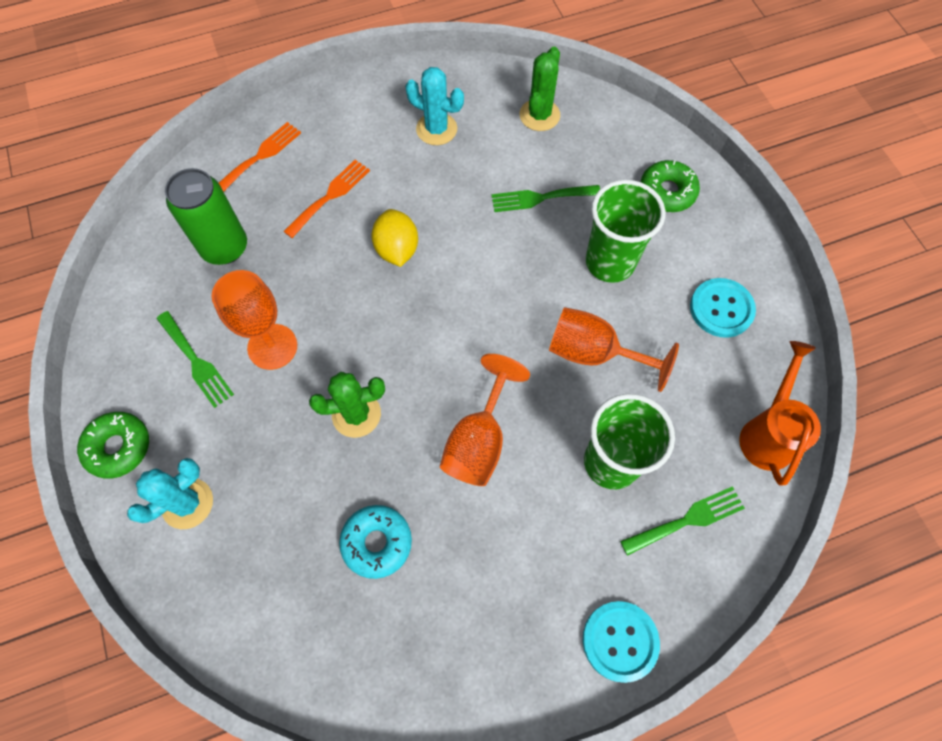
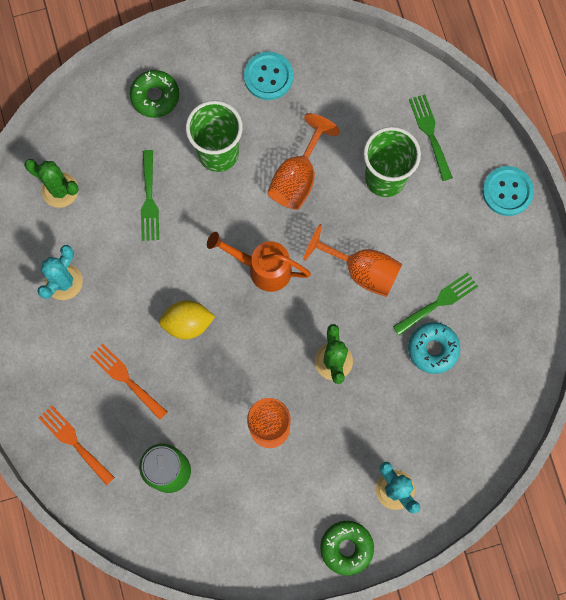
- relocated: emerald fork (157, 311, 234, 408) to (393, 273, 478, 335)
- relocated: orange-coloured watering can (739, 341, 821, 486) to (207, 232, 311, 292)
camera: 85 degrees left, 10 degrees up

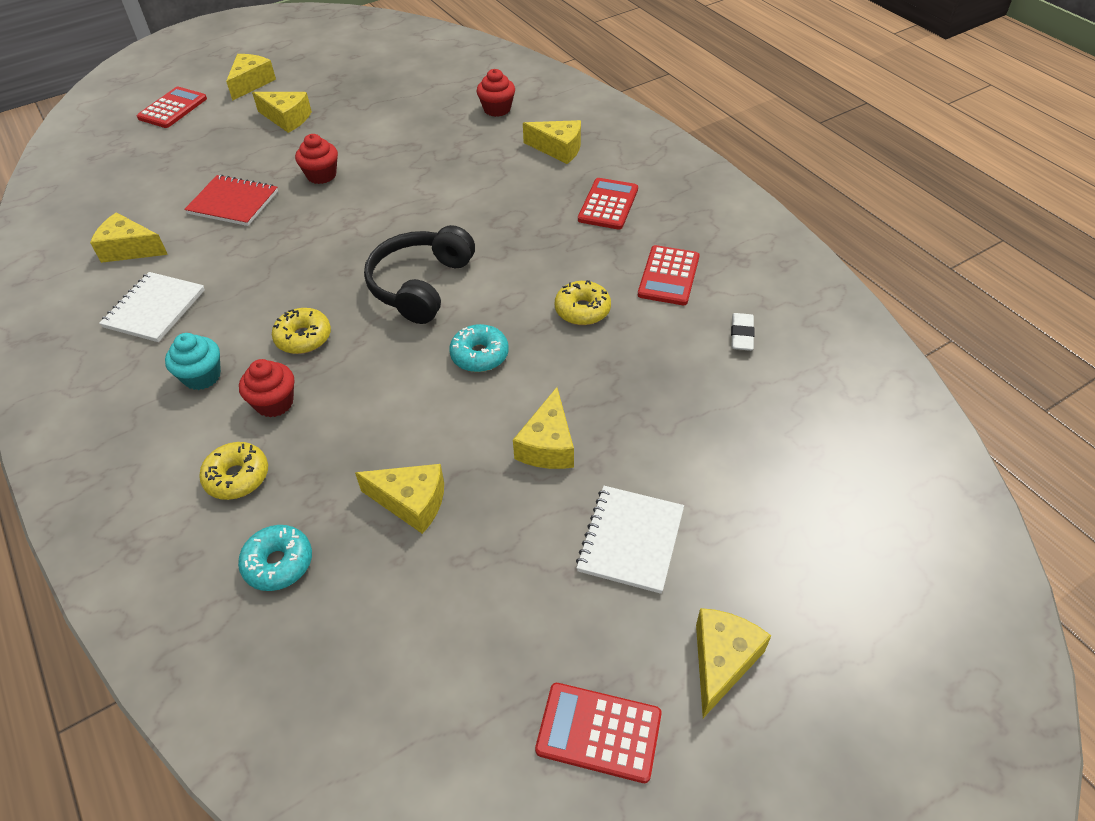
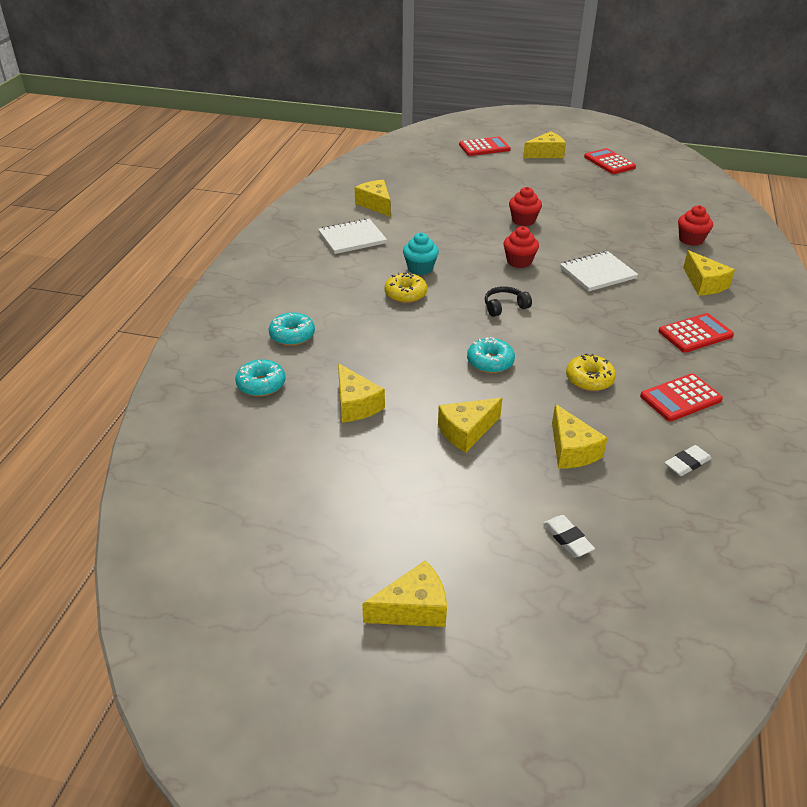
- relocated: yellow cheese wedge (252, 92, 312, 133) to (552, 404, 607, 469)
- missing: crimson notebook (184, 175, 278, 226)
- size: jet-black over-ear headphones (364, 225, 475, 324) = (485, 286, 532, 317) x0.50
- relocated: aqua fairy cake (165, 333, 221, 390) to (403, 233, 439, 275)
- relocated: crimson fairy cake (239, 359, 294, 417) to (503, 226, 539, 268)
- colour: yellow donut (199, 442, 268, 500) to aqua donut (269, 312, 315, 346)
- relocated: pure white notebook (576, 486, 684, 594) to (560, 251, 638, 292)
- relocated: crimson pocket calculator (535, 683, 662, 783) to (584, 148, 636, 174)
- appeared: pure white pencil eraser (543, 515, 595, 557)
camera: 45 degrees right, 10 degrees down

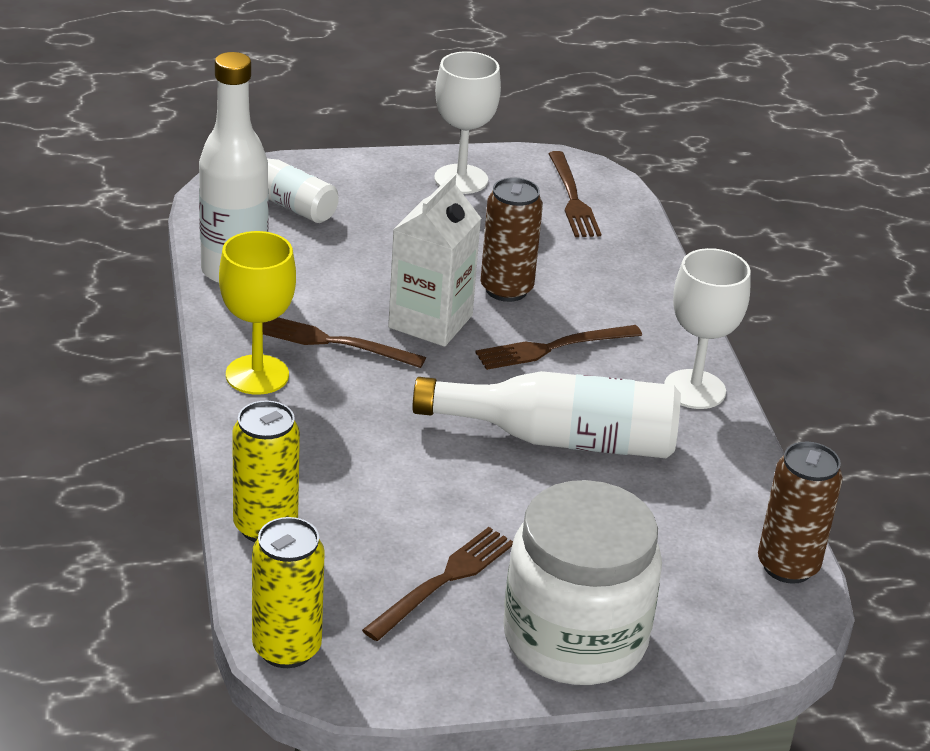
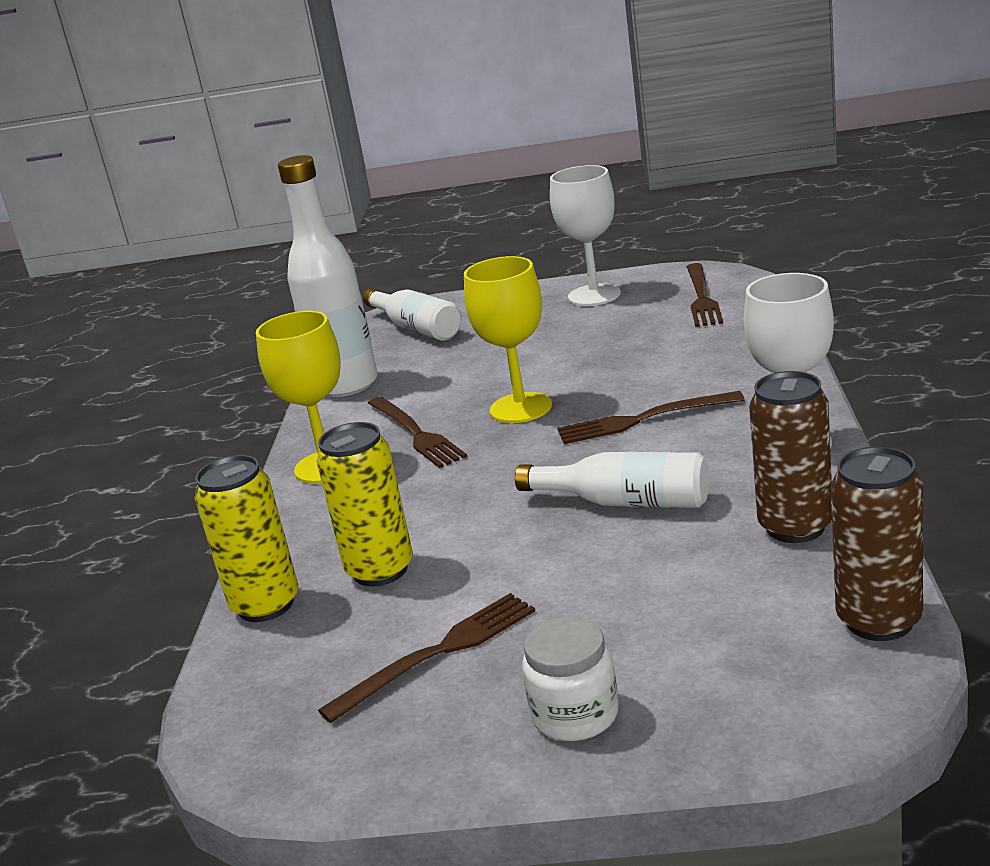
- exchanged: pure white milk carton (388, 173, 481, 347) to yellow goblet (464, 256, 552, 423)
- relocated: dark brown tin (481, 177, 543, 302) to (749, 371, 832, 543)
- spun: dark brown fork (262, 317, 426, 368) = (368, 396, 467, 468) 150 degrees counterclockwise
- size: pure white flask (413, 371, 681, 458) = (515, 452, 709, 508) x0.64
- size: pure white jar (503, 480, 662, 685) = (522, 617, 619, 741) x0.47
- relocated: yellow tin (252, 517, 325, 668) to (316, 422, 413, 586)
camera: 20 degrees right, 10 degrees down

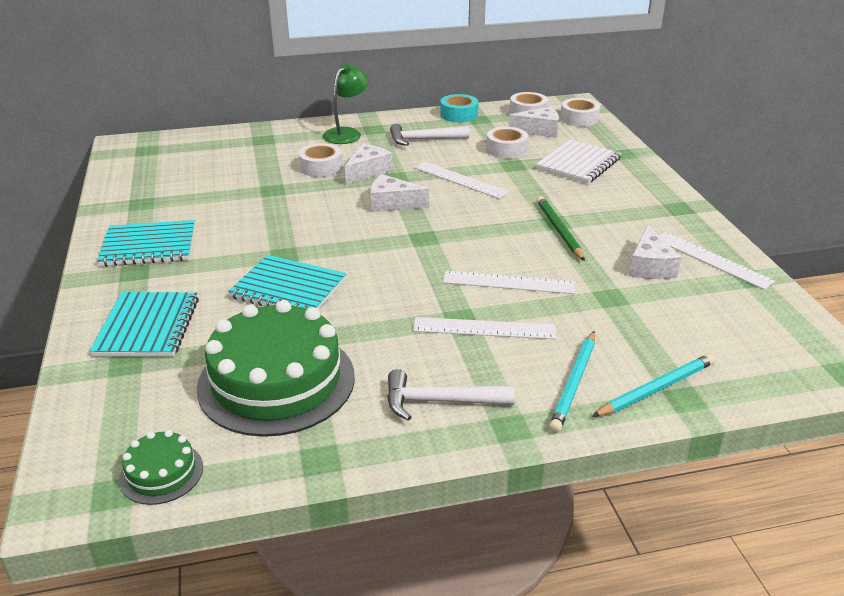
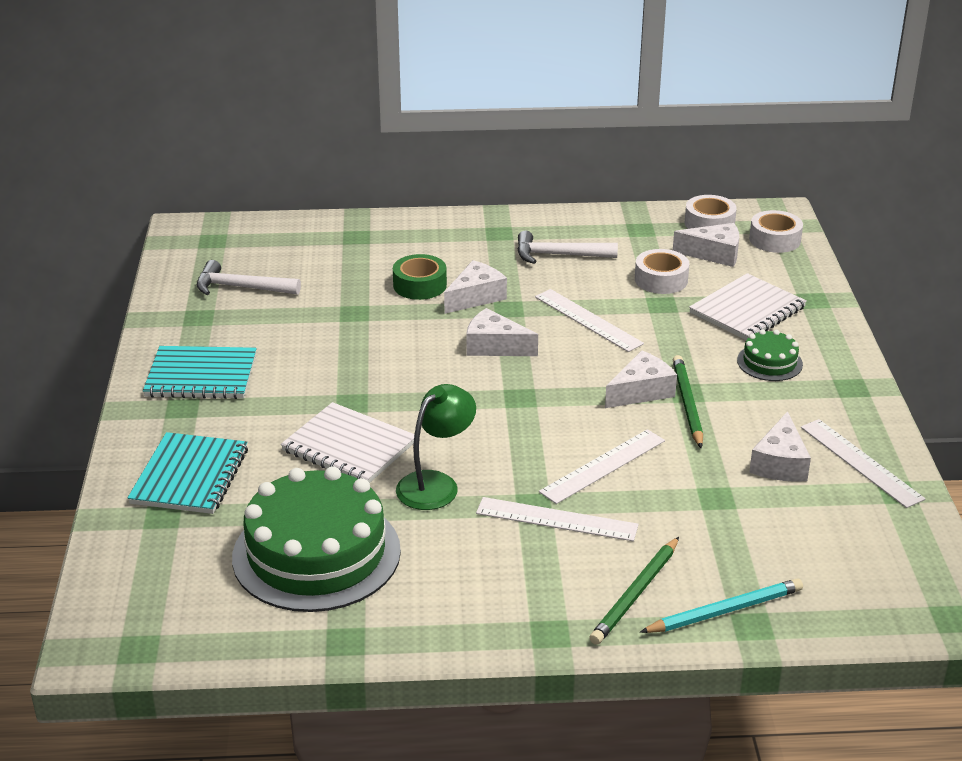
- relocated: emerald reading lamp (323, 63, 369, 144) to (396, 384, 476, 510)
- missing: aqua tape (440, 94, 478, 122)
- colour: pure white tape (299, 143, 343, 177) to emerald tape (393, 254, 447, 300)
- colour: aqua notebook (228, 255, 346, 310) to pure white notebook (281, 402, 414, 483)
- spun: pure white measuring stick (443, 271, 575, 294) = (539, 429, 665, 504) 60 degrees counterclockwise
- colour: aqua pencil (549, 331, 595, 433) to emerald pencil (589, 537, 679, 645)
- relocated: pure white claw hammer (387, 369, 515, 421) to (197, 260, 301, 295)
- relocated: emerald layer cake (119, 430, 203, 505) to (737, 329, 803, 381)
- appeared: pure white cheese wedge (605, 350, 677, 408)
camera: 10 degrees right, 0 degrees up

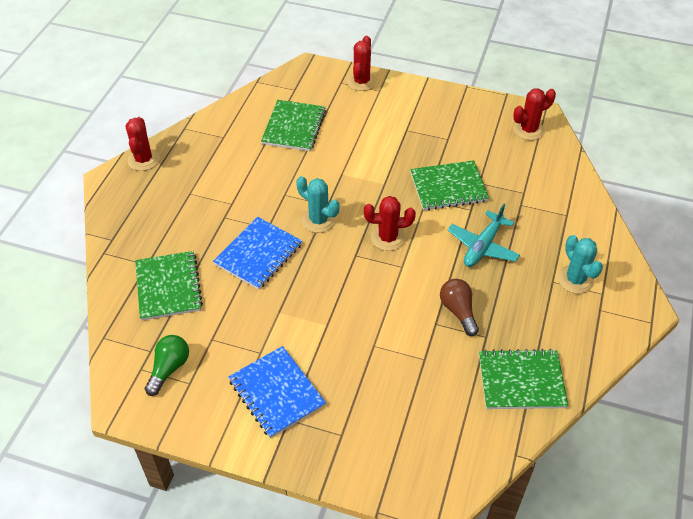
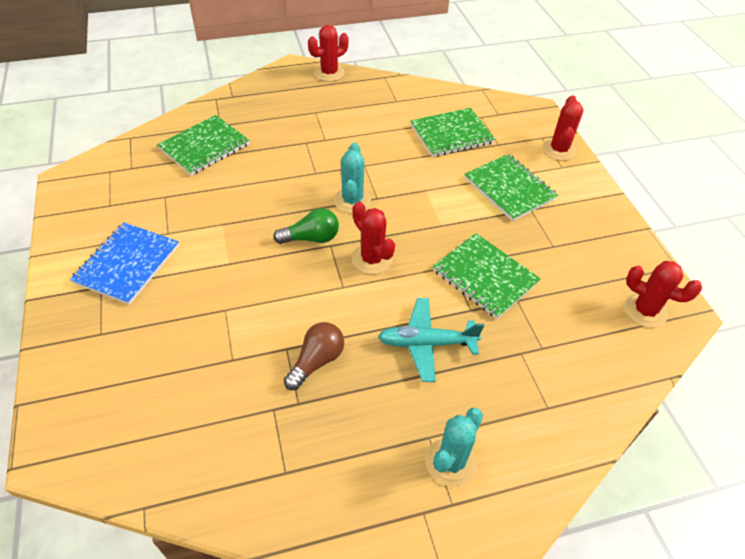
- spun: crimson prickly plant (347, 36, 376, 91) = (542, 95, 583, 161) 60 degrees counterclockwise
- missing: royal blue notebook (213, 217, 302, 290)
- relocated: emerald bulb (145, 335, 189, 396) to (273, 208, 339, 244)
- relocated: emerald notebook (479, 349, 569, 409) to (464, 154, 558, 221)
camera: 55 degrees right, 0 degrees up

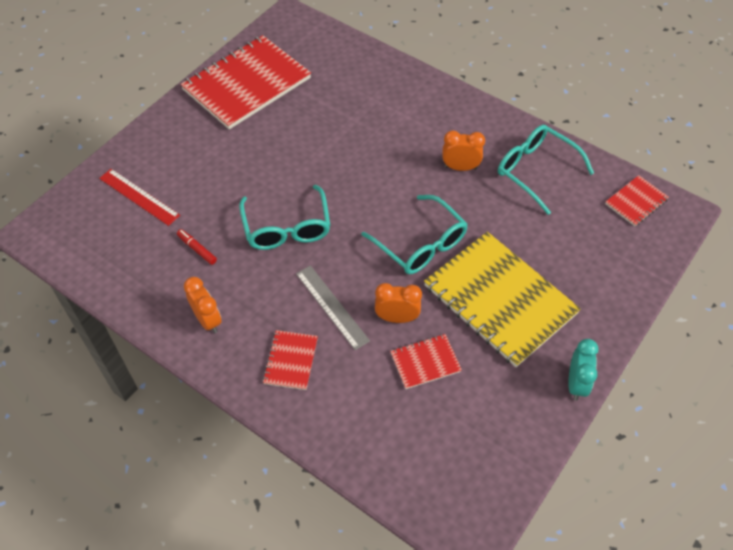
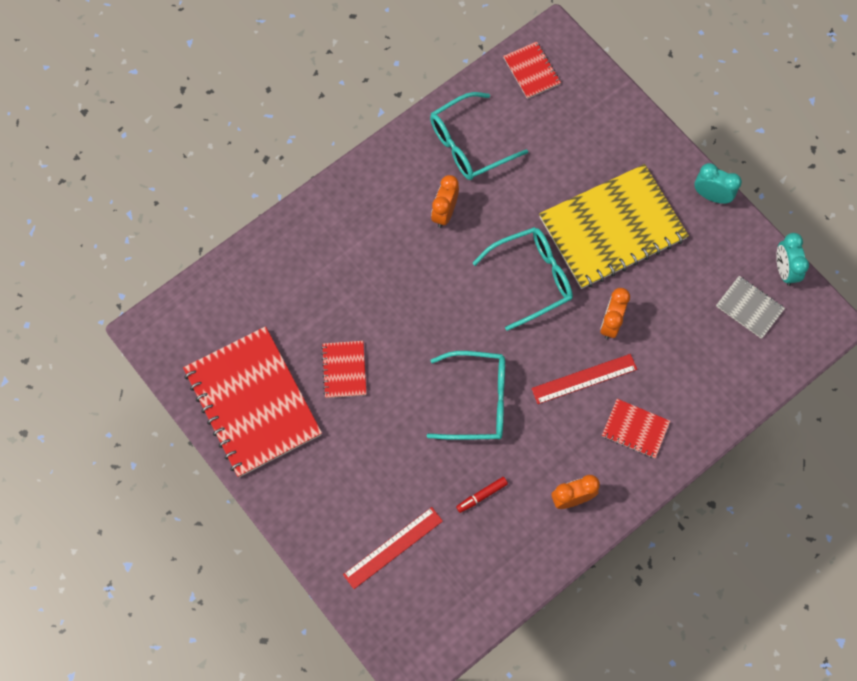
- colour: grey measuring stick (296, 265, 370, 350) to crimson measuring stick (531, 354, 637, 404)
- relocated: crimson notebook (390, 334, 462, 389) to (321, 341, 367, 398)
- appeared: aqua alarm clock (776, 233, 809, 286)
- appeared: grey notebook (716, 276, 785, 339)
camera: 75 degrees left, 15 degrees up

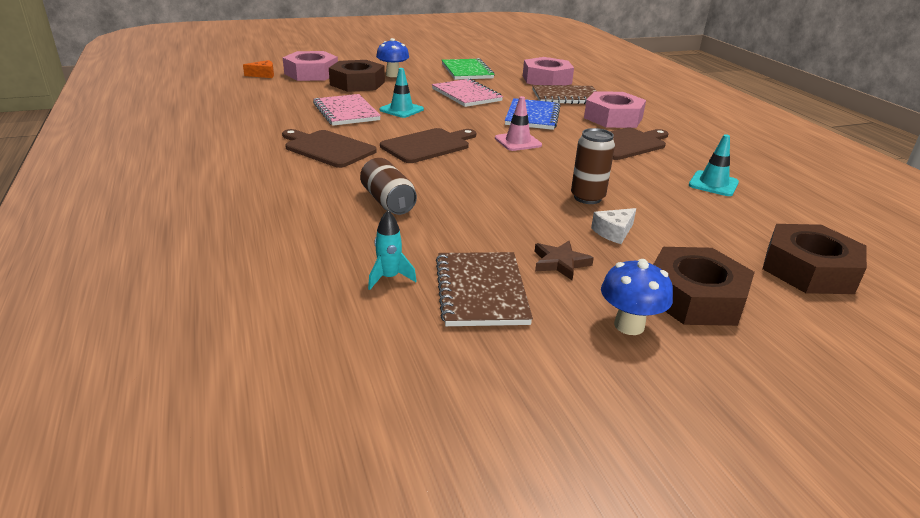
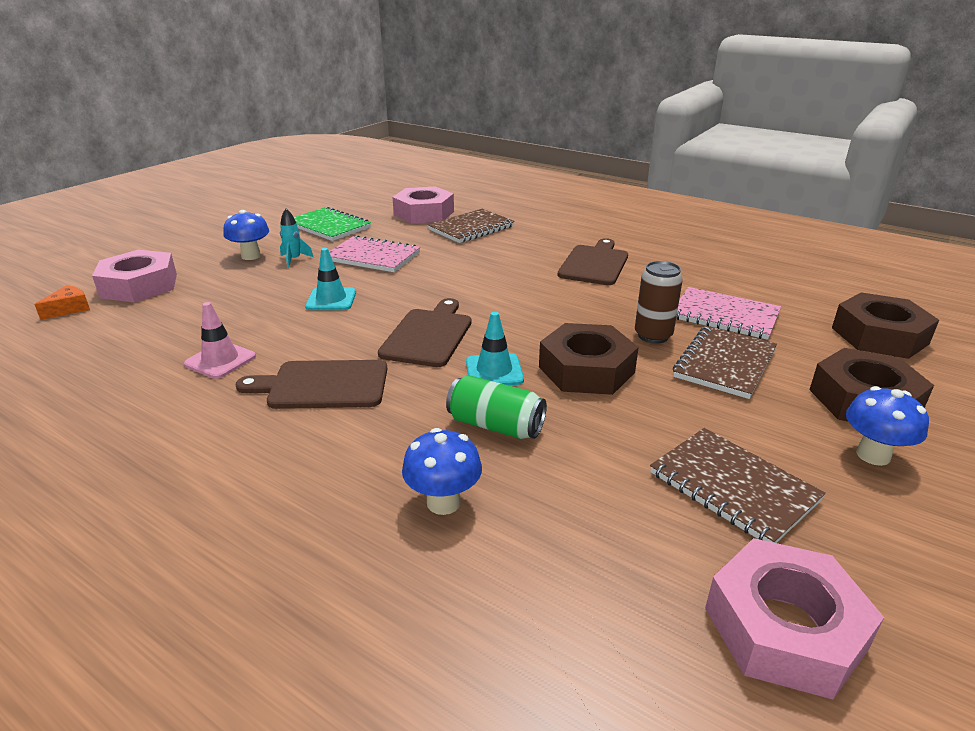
- relocated: dark brown hexagon nut (329, 60, 385, 92) to (539, 323, 639, 395)
- relocated: rose-pink hexagon nut (584, 91, 646, 128) to (705, 538, 884, 699)
- relocated: rose-pink notebook (313, 94, 381, 126) to (676, 287, 781, 340)
- relocated: rose-pink road cone (495, 96, 542, 151) to (184, 302, 256, 379)
- missing: royal blue notebook (505, 98, 560, 130)
- relocated: aqua road cone (689, 134, 739, 196) to (466, 312, 524, 385)
- colour: dark brown tin (360, 158, 417, 215) to emerald tin (446, 375, 547, 439)
- exchanged: pure white cheese wedge (591, 208, 636, 244) to dark brown notebook (673, 326, 777, 399)
- relocated: aqua rocket (368, 210, 417, 290) to (280, 209, 313, 268)
- missing: dark brown star (535, 241, 594, 280)
- appeared: royal blue toadstool (402, 428, 482, 515)
camera: 35 degrees left, 0 degrees up

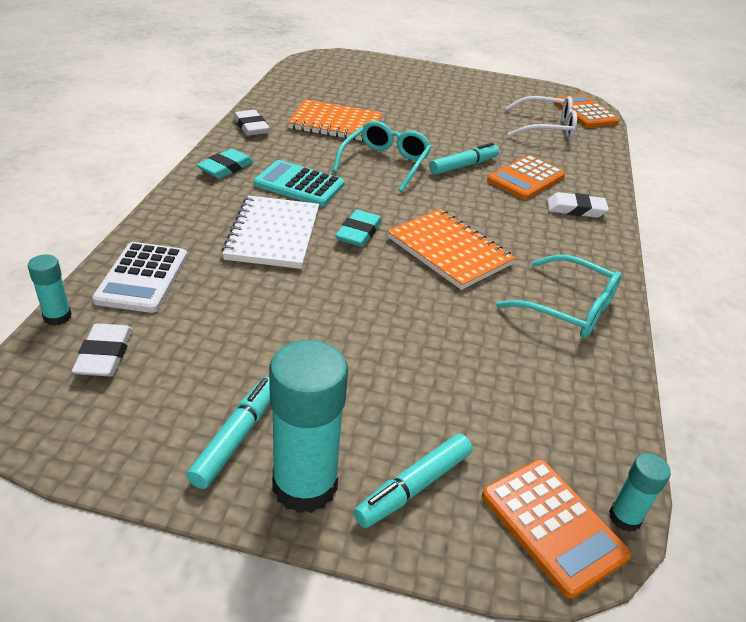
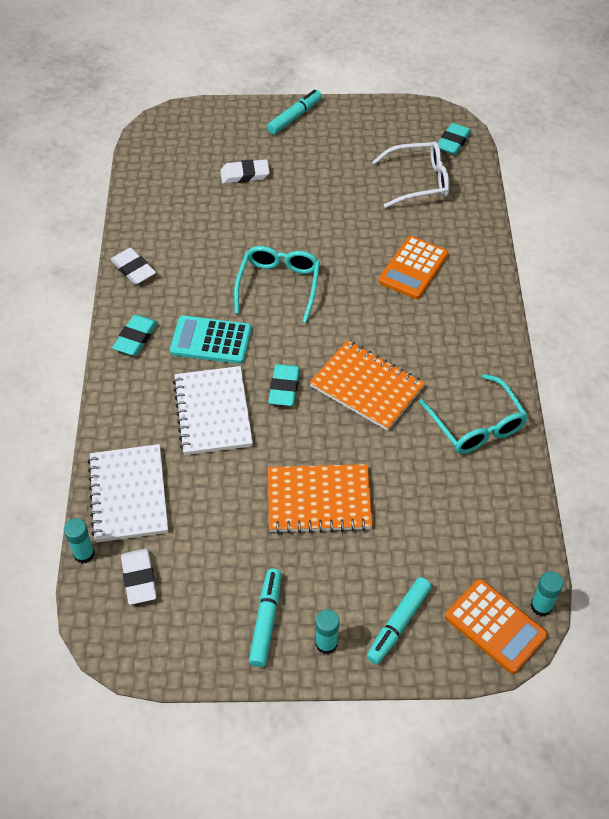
- exchanged: orange-coloured pocket calculator (553, 95, 619, 128) to aqua pencil eraser (438, 123, 471, 155)
- relocated: orange-coloured notebook (287, 99, 382, 142) to (268, 464, 373, 534)
- relocated: aqua marker pen (429, 143, 499, 175) to (267, 90, 322, 135)
- relocated: pure white pencil eraser (547, 192, 609, 218) to (220, 159, 270, 184)
- exchanged: pure white pocket calculator (92, 242, 187, 313) to pure white notebook (88, 444, 168, 543)
- spun: aqua eyeglasses (496, 255, 622, 338) = (419, 374, 528, 454) 45 degrees clockwise
- size: aqua glue (269, 340, 348, 513) = (315, 609, 339, 654) x0.49
camera: 10 degrees left, 15 degrees up

